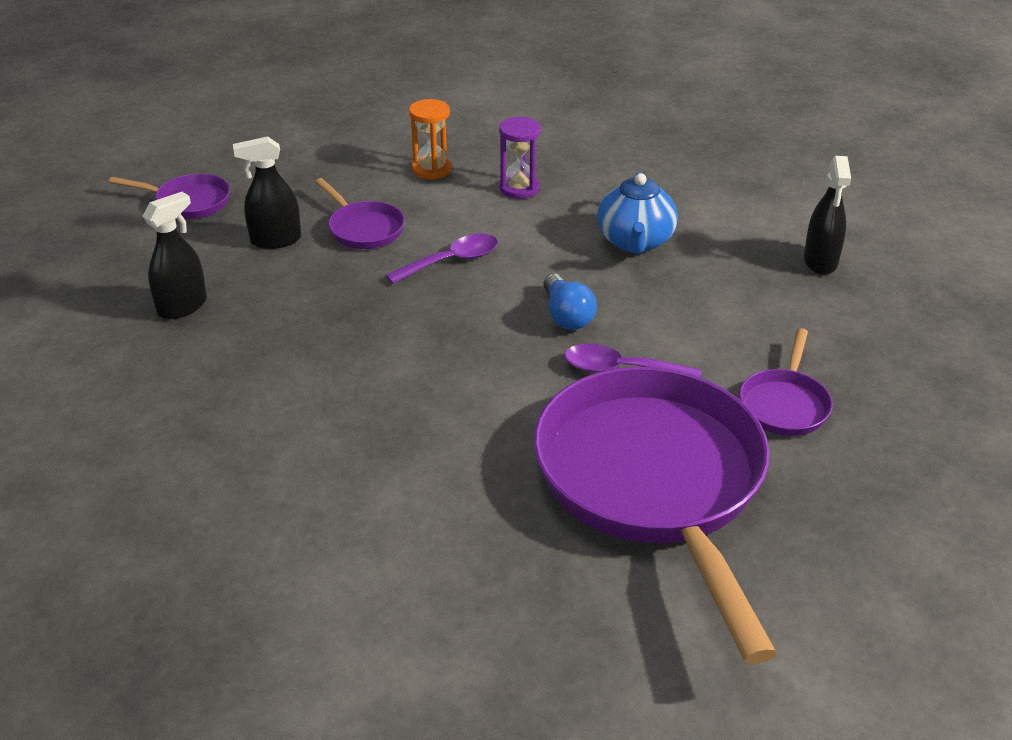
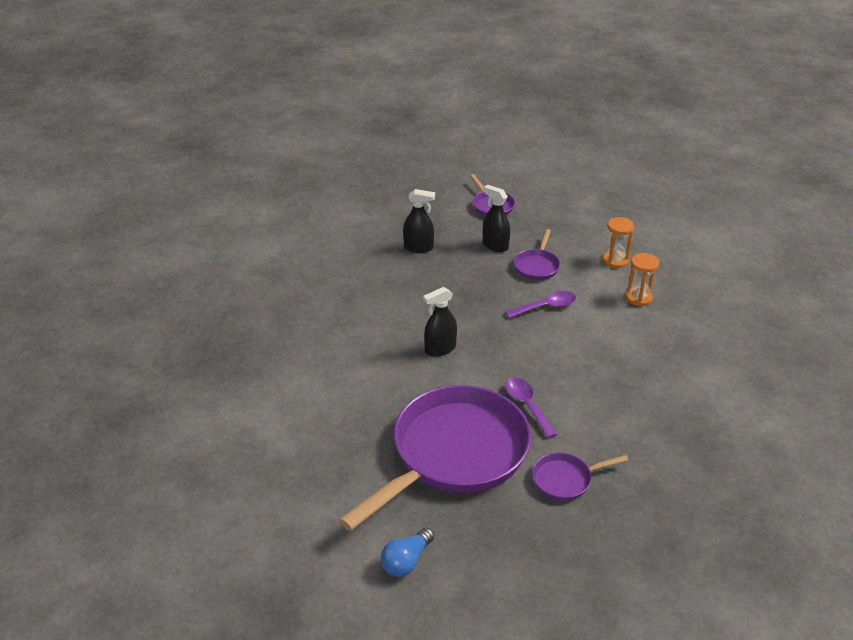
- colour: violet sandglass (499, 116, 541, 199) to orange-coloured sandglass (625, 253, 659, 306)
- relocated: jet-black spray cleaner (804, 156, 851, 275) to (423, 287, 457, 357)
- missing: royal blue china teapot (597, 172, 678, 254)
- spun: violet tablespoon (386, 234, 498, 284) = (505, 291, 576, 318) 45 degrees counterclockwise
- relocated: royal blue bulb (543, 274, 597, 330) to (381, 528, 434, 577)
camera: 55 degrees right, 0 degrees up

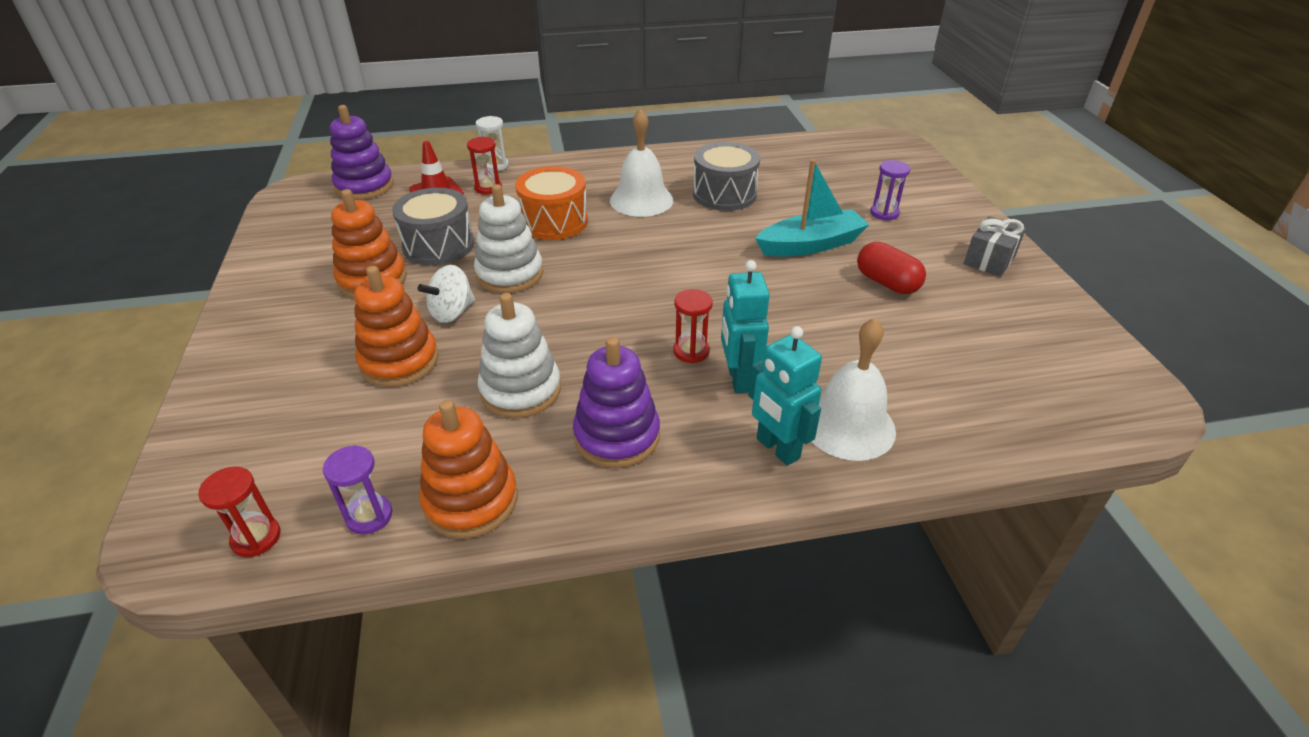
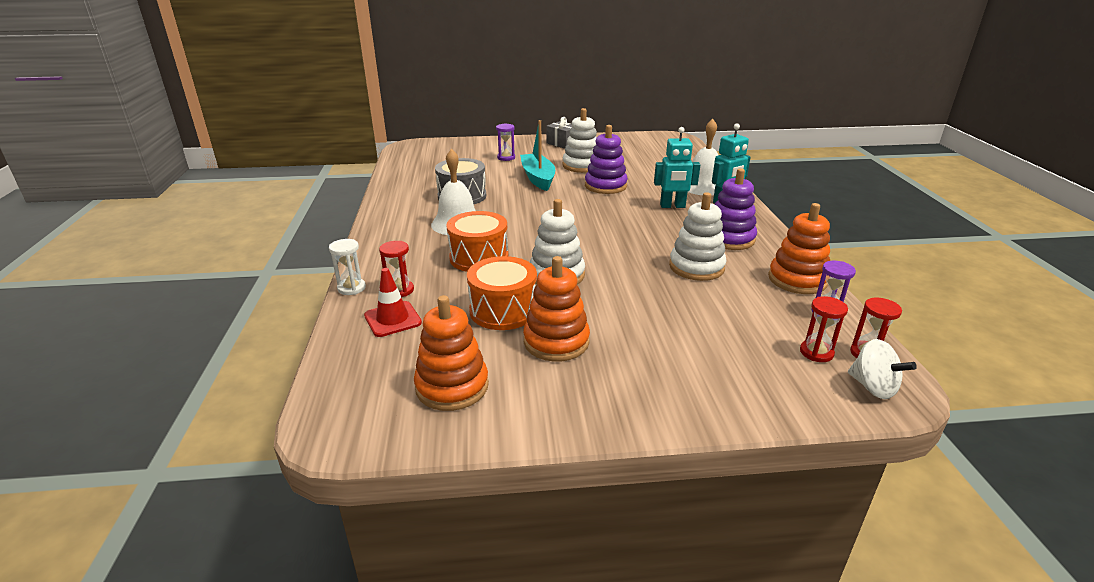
- relocated: violet stacking toy (330, 105, 393, 200) to (585, 125, 628, 194)
- colour: grey toy drum (392, 188, 474, 265) to orange-coloured toy drum (467, 256, 537, 330)
- exchanged: crimson capsule (857, 242, 926, 294) to pure white stacking toy (562, 108, 597, 173)
- relocated: pure white spinning top (418, 265, 475, 323) to (848, 339, 917, 399)
- relocated: orange-coloured stacking toy (354, 266, 439, 387) to (414, 295, 489, 411)
- relocated: crimson sandglass (673, 289, 713, 363) to (800, 296, 848, 362)
camera: 85 degrees left, 10 degrees down

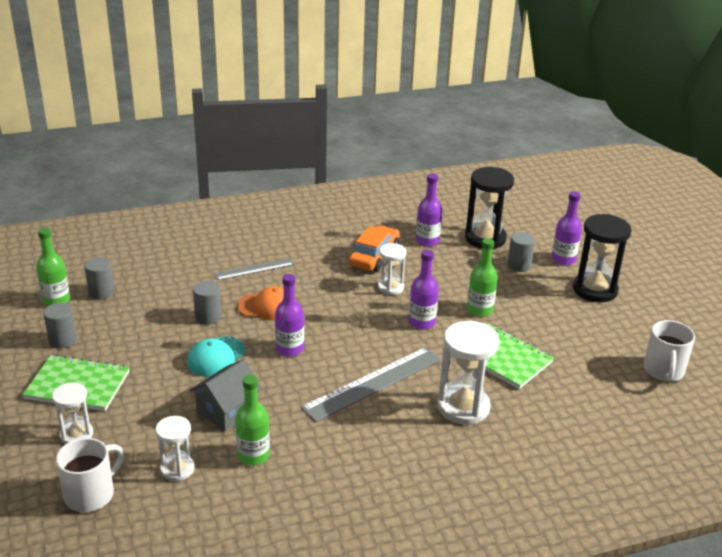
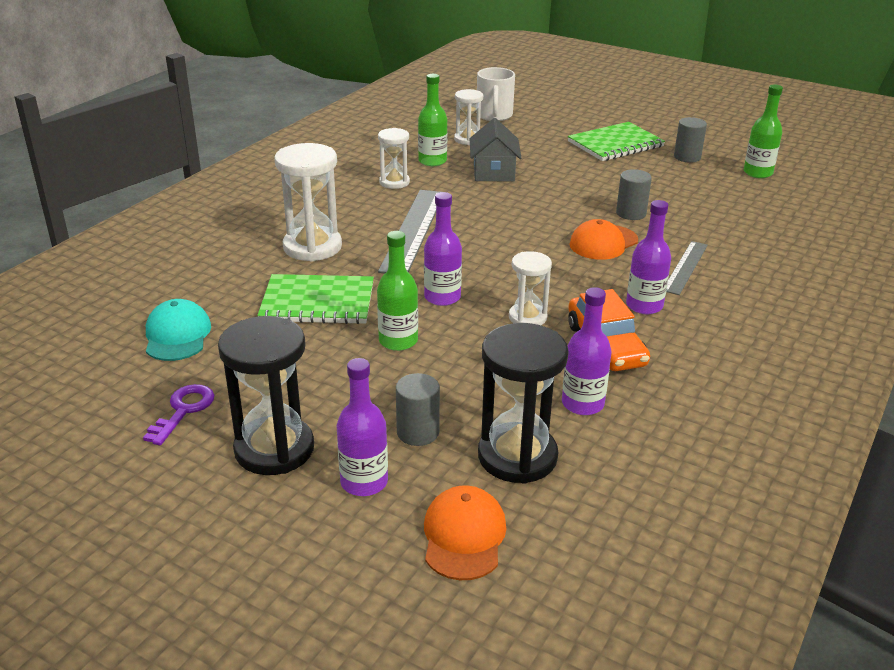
- missing: grey cylinder shape (84, 257, 115, 300)
- relocated: violet flask (275, 274, 304, 356) to (626, 200, 671, 314)
- missing: pure white mug (643, 320, 695, 382)
- relocated: aqua peaked cap (187, 336, 246, 377) to (146, 299, 211, 361)
- relocated: pure white sandglass (52, 382, 93, 444) to (378, 128, 410, 189)
- appeared: violet latchkey (143, 384, 214, 445)
- appeared: orange-coloured peaked cap (424, 485, 506, 580)
camera: 140 degrees right, 0 degrees up

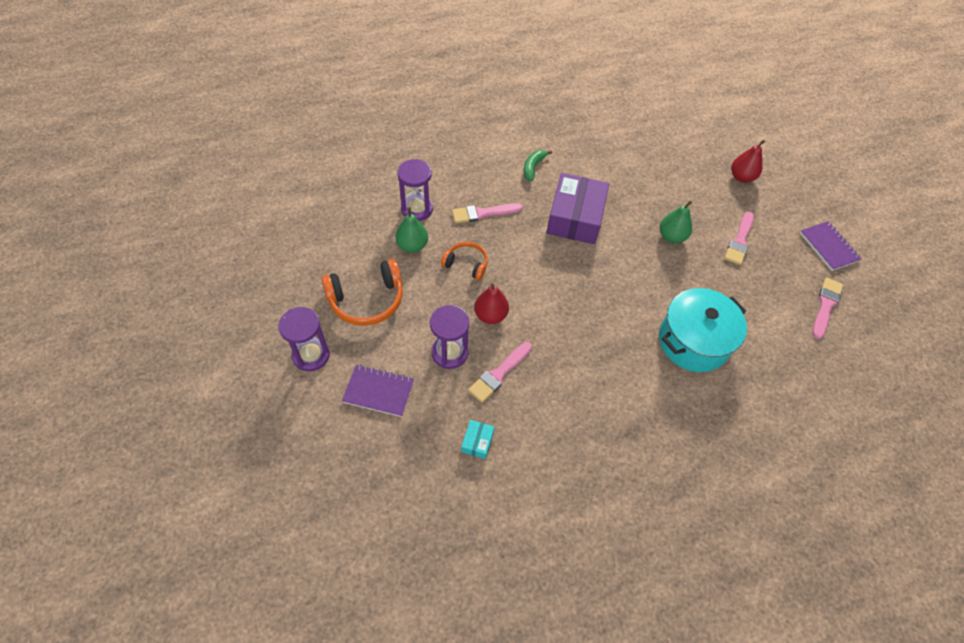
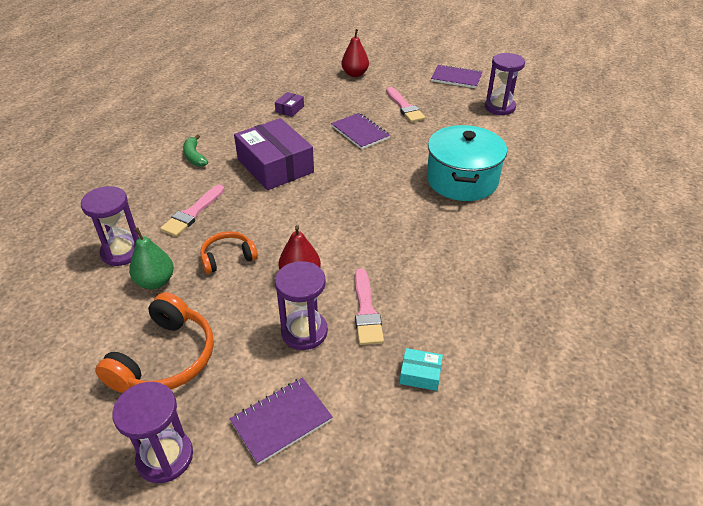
- exchanged: emerald pear (660, 201, 692, 243) to violet notebook (331, 113, 390, 149)
- exchanged: rose-pink paintbrush (813, 278, 843, 339) to violet sandglass (485, 53, 525, 115)
- spun: aqua box (461, 420, 494, 459) = (400, 348, 443, 391) 45 degrees counterclockwise
- appeared: violet box (275, 92, 304, 117)
camera: 45 degrees left, 15 degrees down

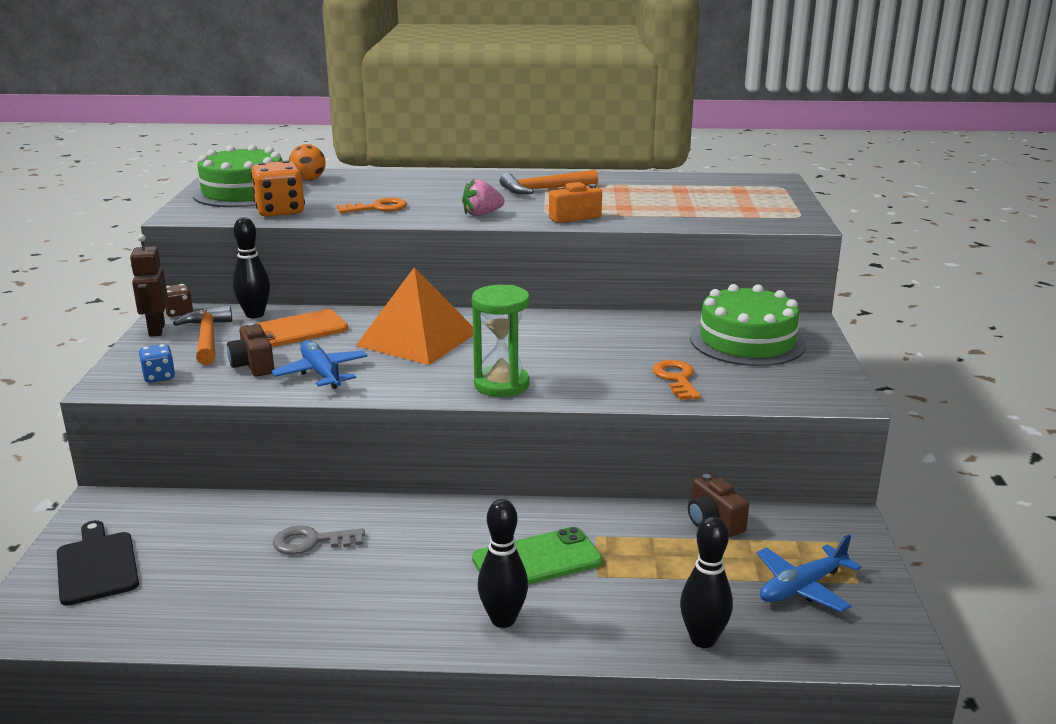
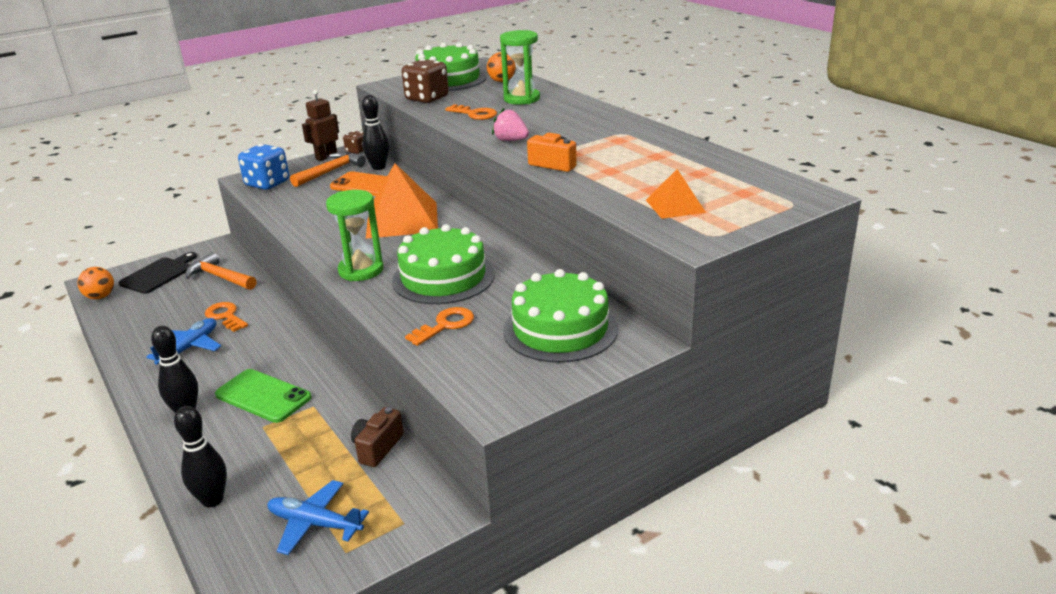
- colour: orange-coloured game die (251, 161, 305, 217) to dark brown game die (402, 59, 449, 103)
- relocated: orange-coloured claw hammer (500, 169, 598, 194) to (186, 252, 257, 290)
- missing: dark brown photo camera (227, 322, 274, 377)
- relocated: royal blue plane (271, 341, 368, 389) to (146, 318, 221, 365)
- size: royal blue game die (139, 344, 175, 383) = (238, 144, 289, 190) x1.81
- colour: grey latchkey (273, 526, 365, 555) to orange-coloured latchkey (205, 302, 248, 332)
- appeared: emerald sandglass (500, 30, 540, 105)
- appeared: orange-coloured solid pyramid (646, 169, 706, 219)
- appeared: emerald layer cake (392, 224, 495, 304)
- appeared: orange-coloured ball (78, 267, 114, 300)
camera: 55 degrees right, 5 degrees up

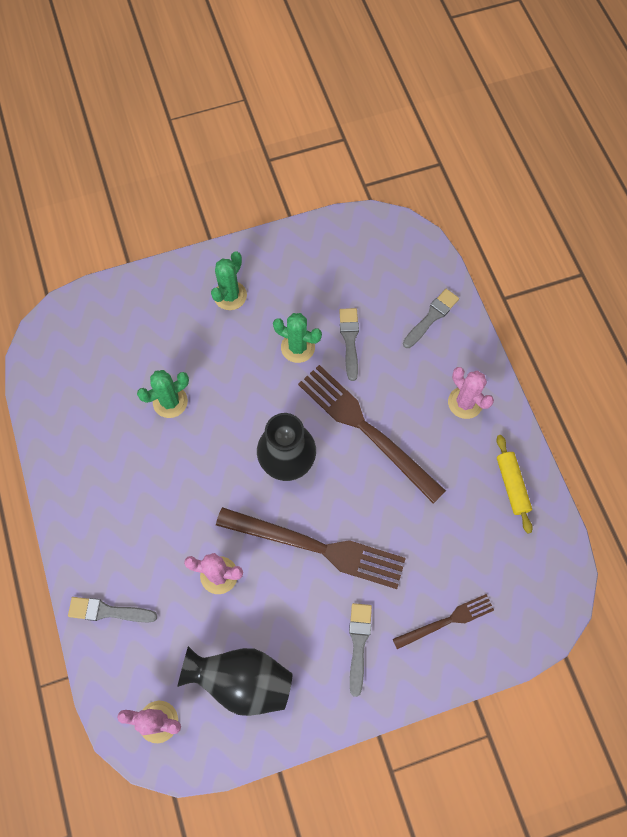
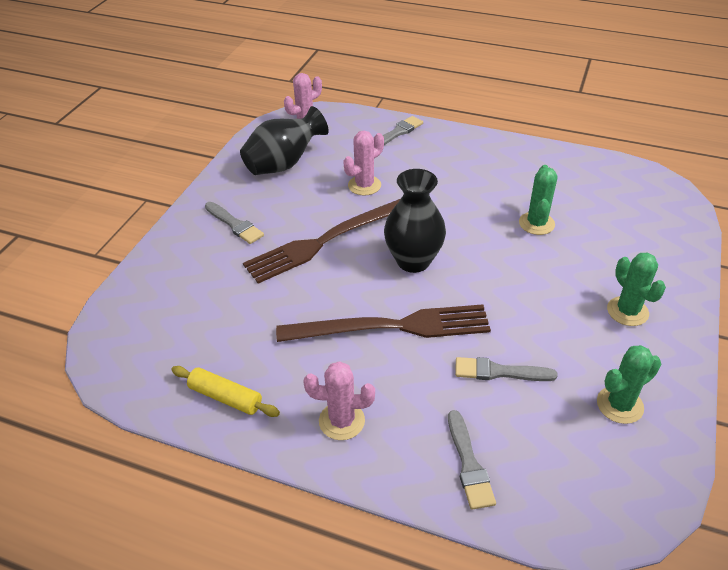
- spun: grey paintbrush (339, 308, 359, 381) = (455, 357, 558, 381) 150 degrees clockwise
- relocated: emerald prickly plant (273, 313, 322, 363) to (597, 345, 661, 424)
- missing: dark brown fork (393, 594, 494, 649)
camera: 130 degrees right, 25 degrees down

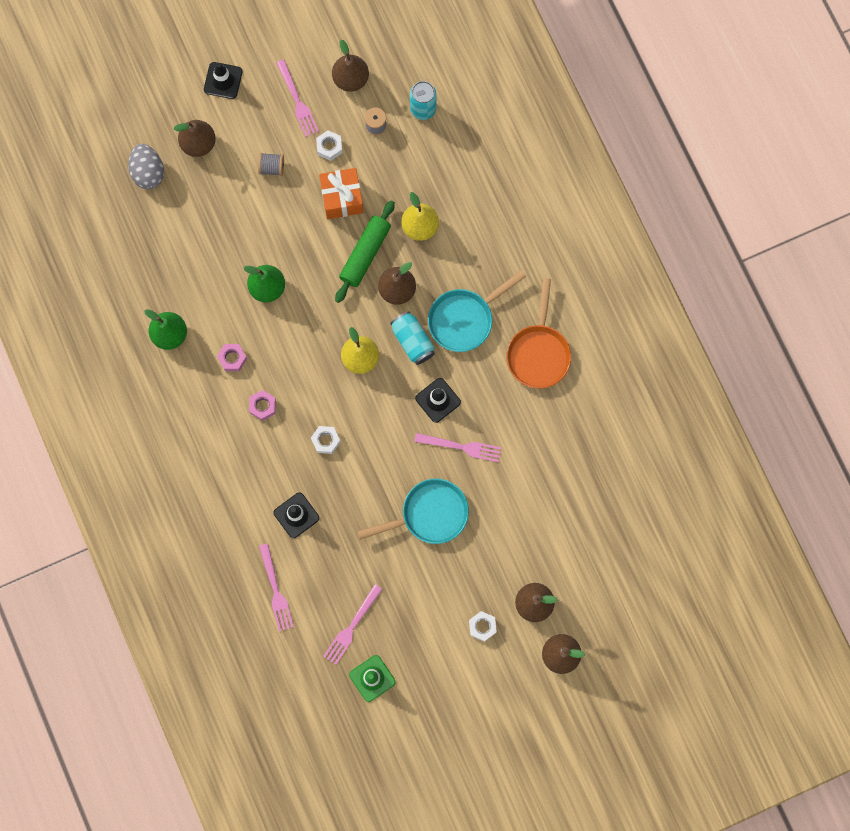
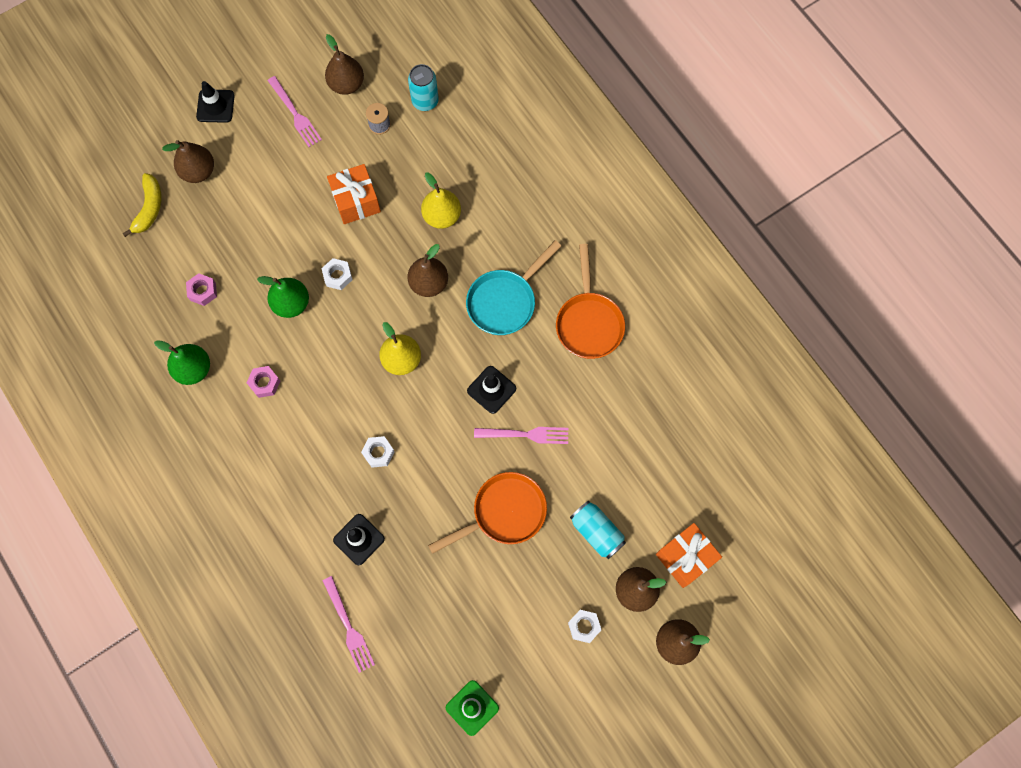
- relocated: pure white hexagon nut (316, 130, 342, 161) to (321, 258, 352, 290)
- exchanged: grey egg (128, 144, 164, 189) to yellow banana (122, 173, 162, 237)
- missing: grey spool (258, 153, 284, 176)
- missing: emerald dough roller (335, 200, 395, 303)
- relocated: aqua tin (390, 311, 435, 365) to (570, 501, 626, 559)
- relocated: rose-pink hexagon nut (249, 390, 276, 421) to (186, 273, 217, 306)
- colour: aqua pan (357, 479, 469, 544) to orange-coloured pan (428, 472, 547, 554)
- missing: rose-pink fork (323, 584, 382, 665)
- appeared: orange-coloured wrapped gift (656, 523, 722, 588)
camera: 10 degrees left, 5 degrees down

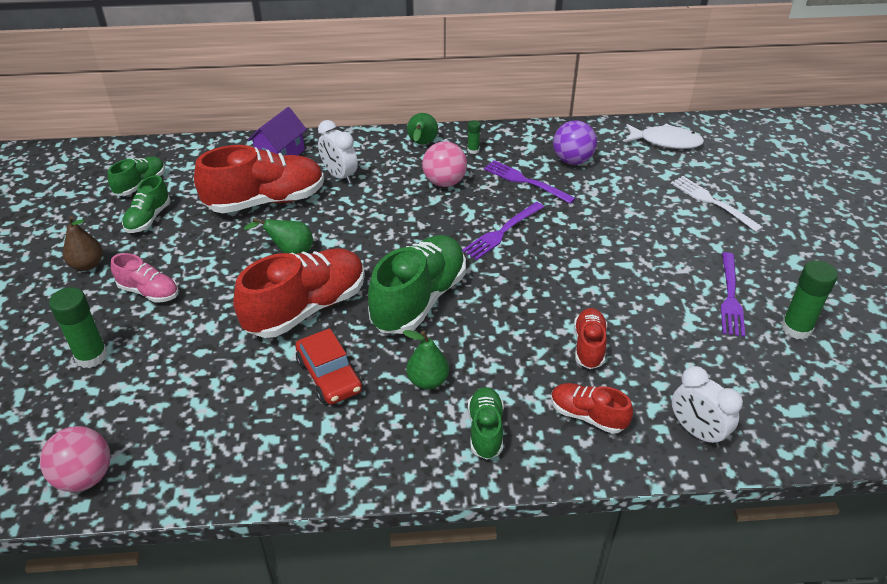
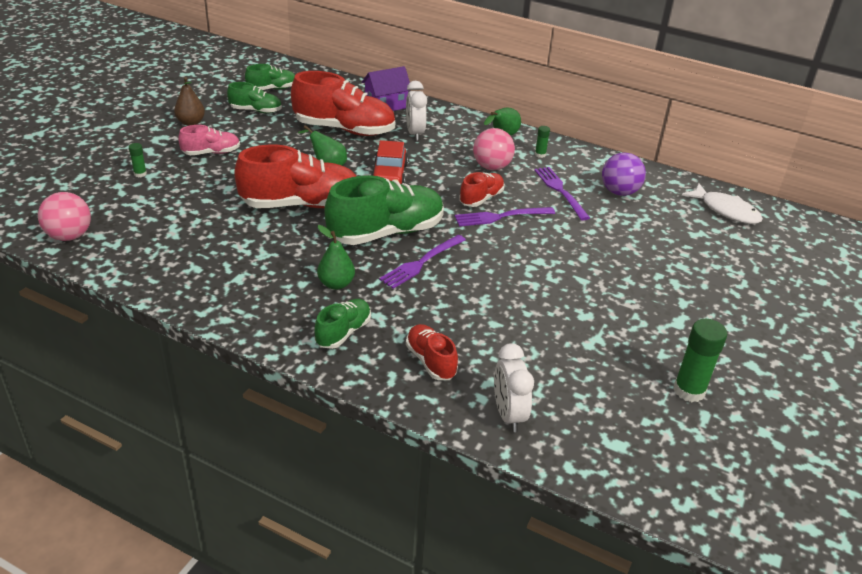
- spun: emerald shoe (122, 175, 170, 233) = (227, 82, 282, 113) 135 degrees counterclockwise
- missing: pure white fork (671, 176, 763, 232)
- relocated: violet fork (721, 252, 745, 337) to (379, 235, 466, 289)
- spun: rose-pink shoe (111, 253, 178, 303) = (178, 125, 240, 155) 75 degrees counterclockwise
- size: emerald glue (49, 287, 108, 368) = (129, 143, 147, 177) x0.51
- relocated: crimson shoe (574, 308, 607, 369) to (459, 172, 505, 207)
- relocated: crimson automobile (295, 328, 362, 405) to (371, 140, 408, 184)
camera: 30 degrees right, 5 degrees down

